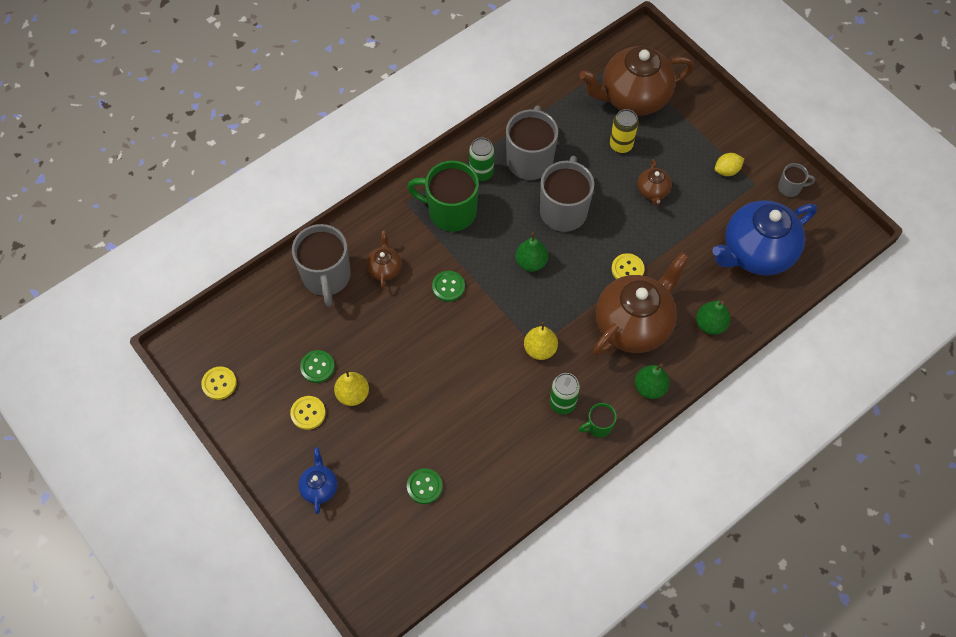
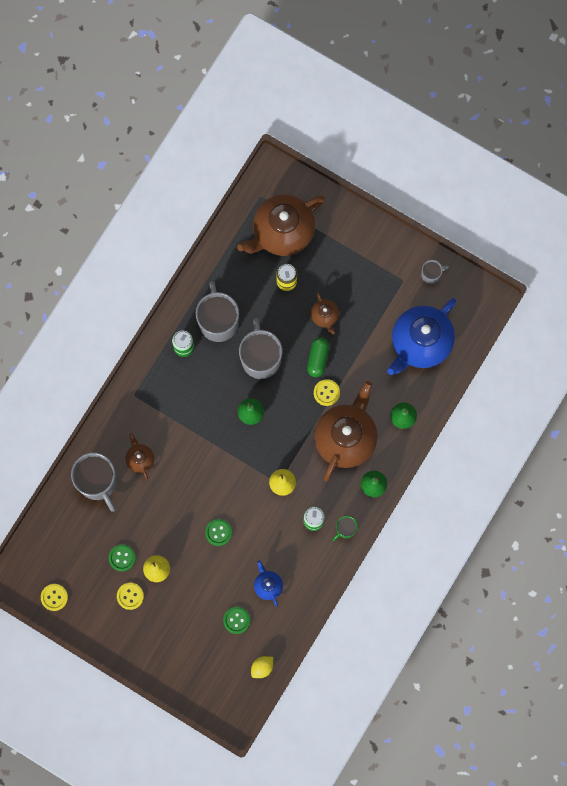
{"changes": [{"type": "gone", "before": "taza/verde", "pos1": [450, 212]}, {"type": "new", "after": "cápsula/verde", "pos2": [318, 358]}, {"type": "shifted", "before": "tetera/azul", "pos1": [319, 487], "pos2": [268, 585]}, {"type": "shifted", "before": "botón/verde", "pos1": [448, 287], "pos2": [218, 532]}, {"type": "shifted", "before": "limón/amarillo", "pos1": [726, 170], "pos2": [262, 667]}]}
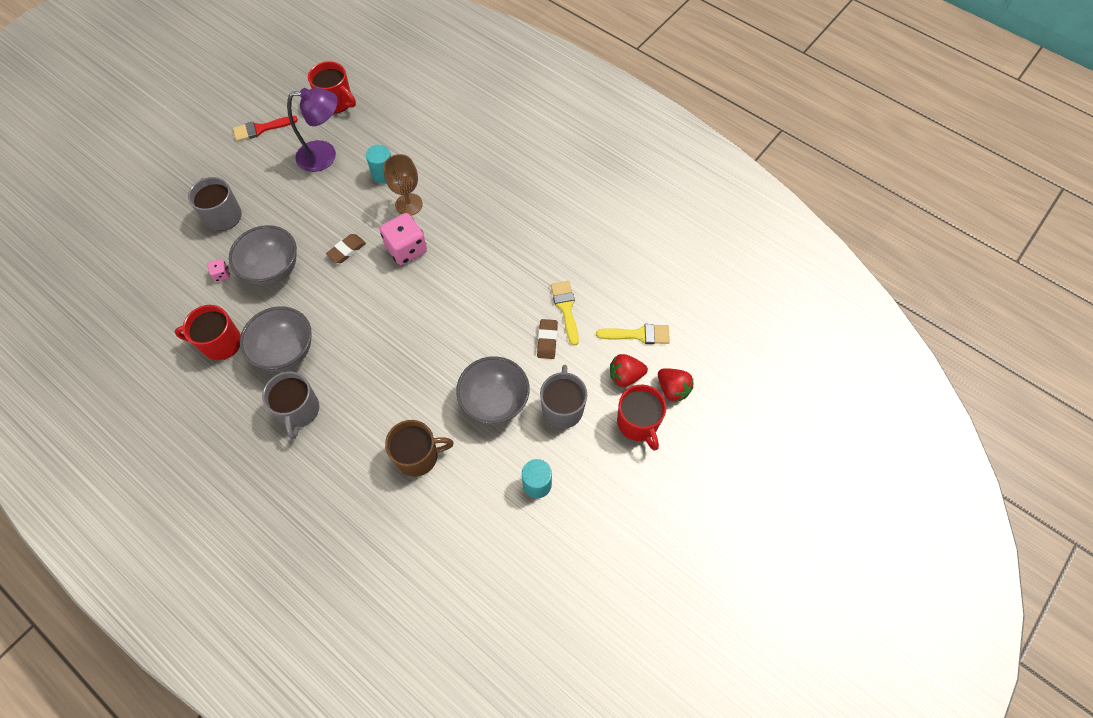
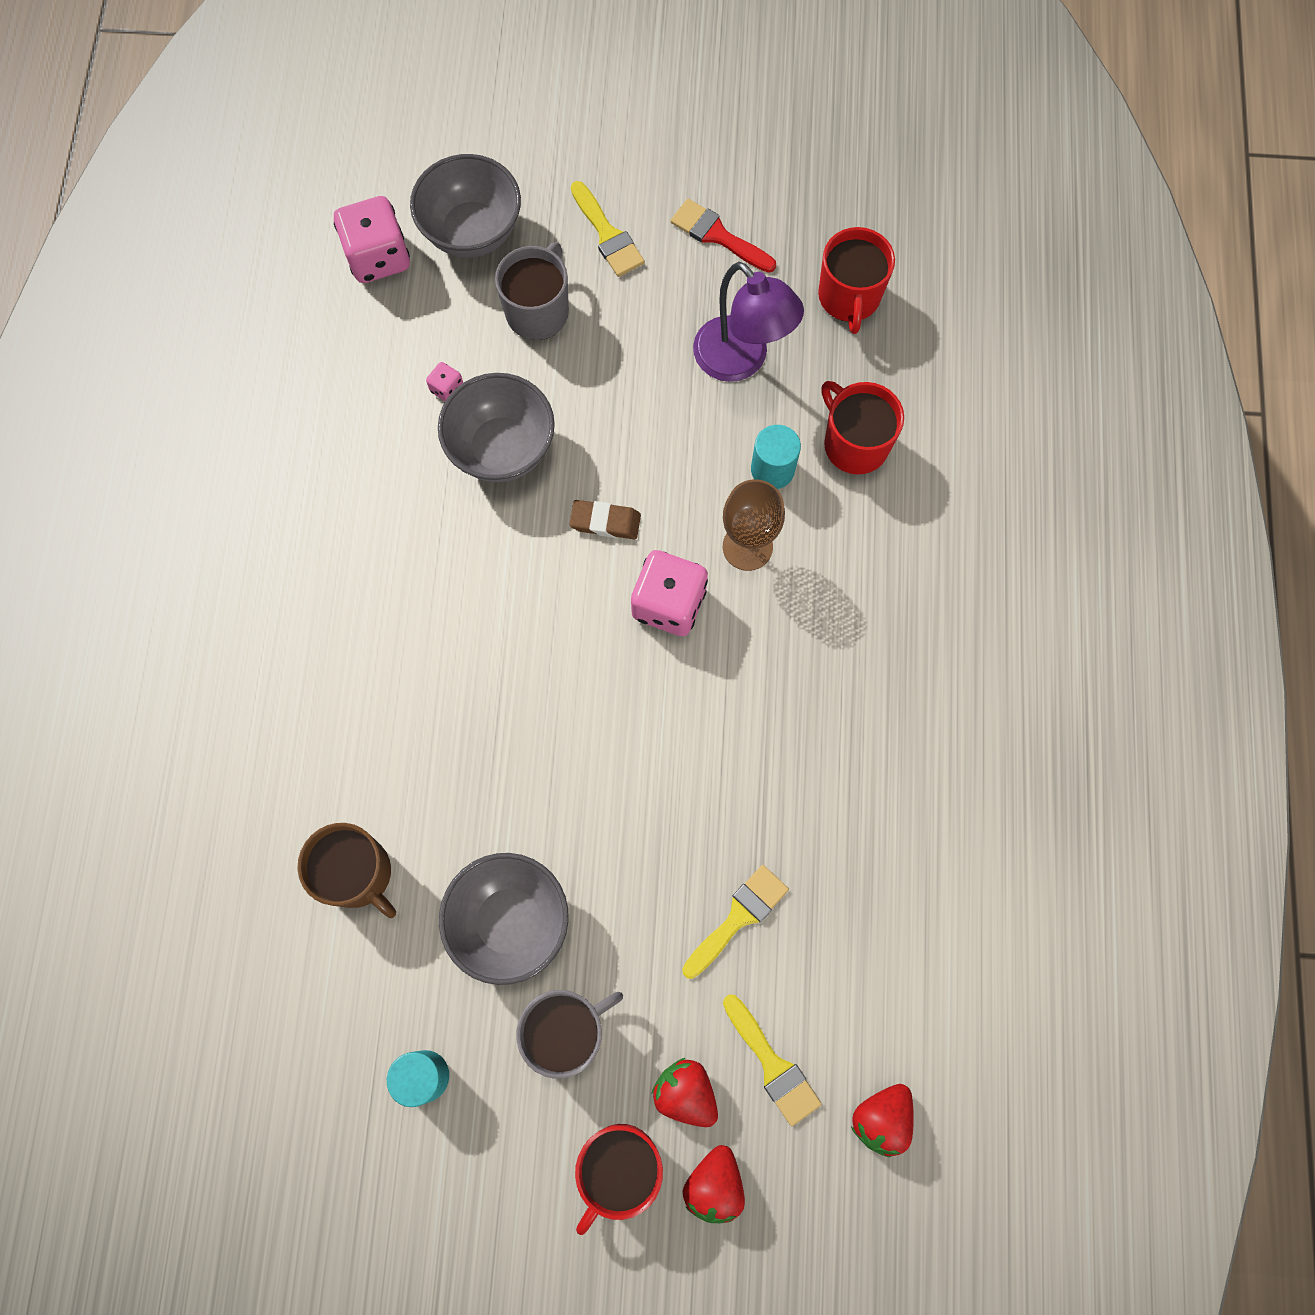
{"changes": [{"type": "gone", "before": "taza/gris", "pos1": [299, 410]}, {"type": "gone", "before": "goma de borrar/marrón", "pos1": [547, 340]}, {"type": "new", "after": "dado/rosa", "pos2": [378, 257]}, {"type": "new", "after": "pincel/amarillo", "pos2": [607, 235]}, {"type": "new", "after": "fresa/rojo", "pos2": [881, 1118]}, {"type": "shifted", "before": "taza/rojo", "pos1": [221, 343], "pos2": [854, 444]}, {"type": "shifted", "before": "cuenco/gris", "pos1": [286, 351], "pos2": [472, 232]}]}
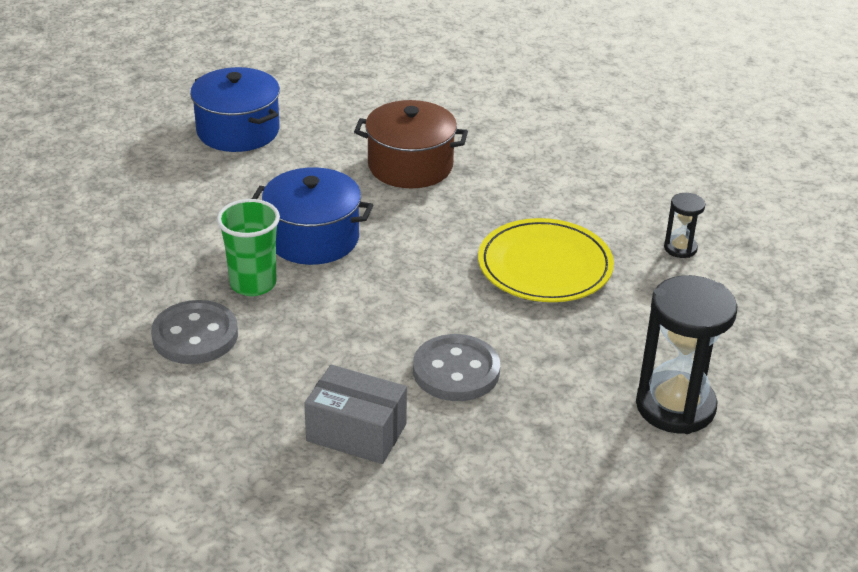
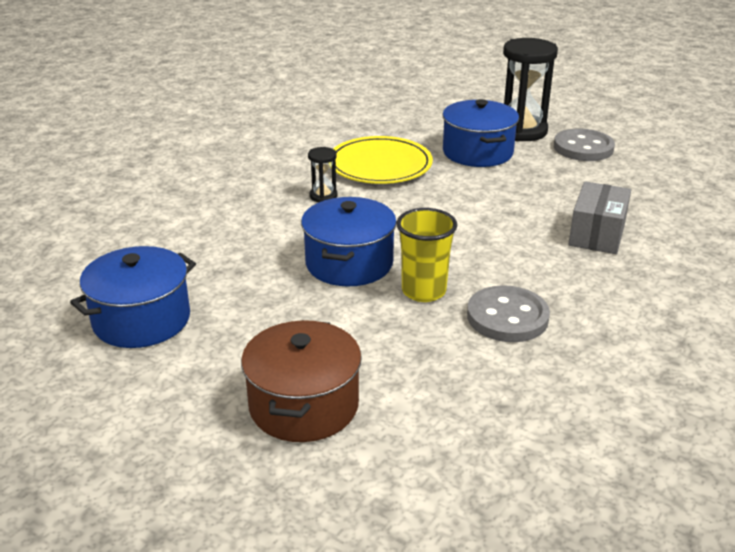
{"changes": [{"type": "new", "after": "olla/azul", "pos2": [477, 152]}, {"type": "shifted", "before": "olla/marrón", "pos1": [410, 166], "pos2": [304, 405]}, {"type": "shifted", "before": "botón/gris", "pos1": [456, 371], "pos2": [583, 148]}, {"type": "shifted", "before": "reloj de arena/negro", "pos1": [680, 248], "pos2": [323, 196]}, {"type": "repainted", "before": "vaso/verde", "after": "vaso/amarillo", "pos1": [253, 284], "pos2": [423, 291]}]}
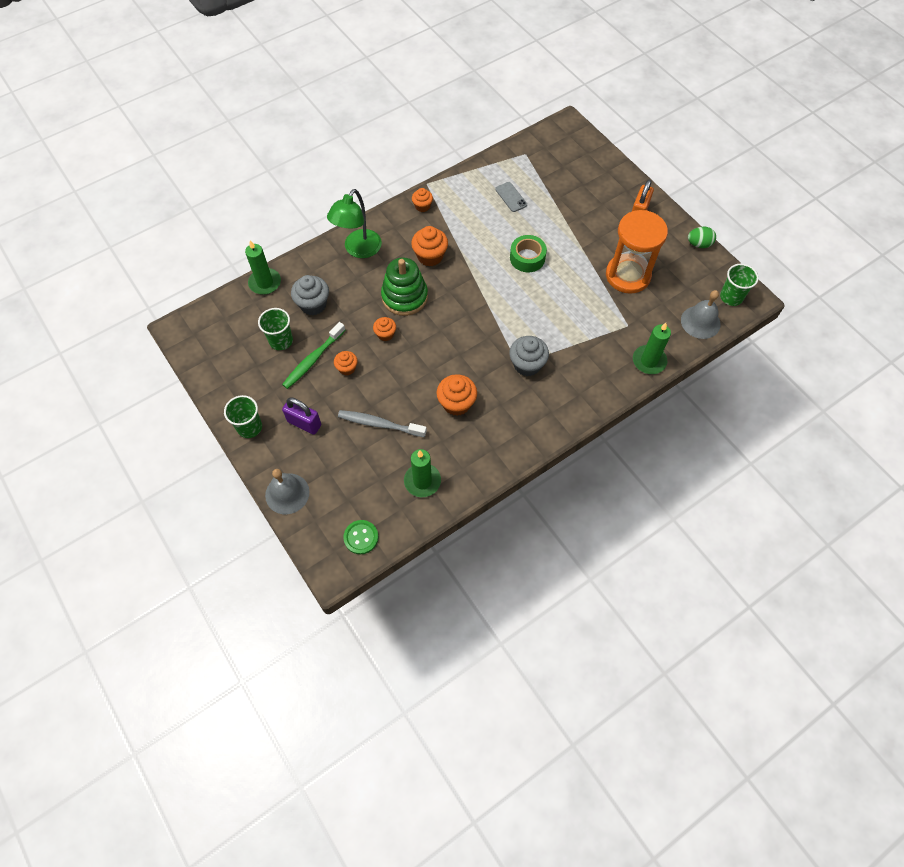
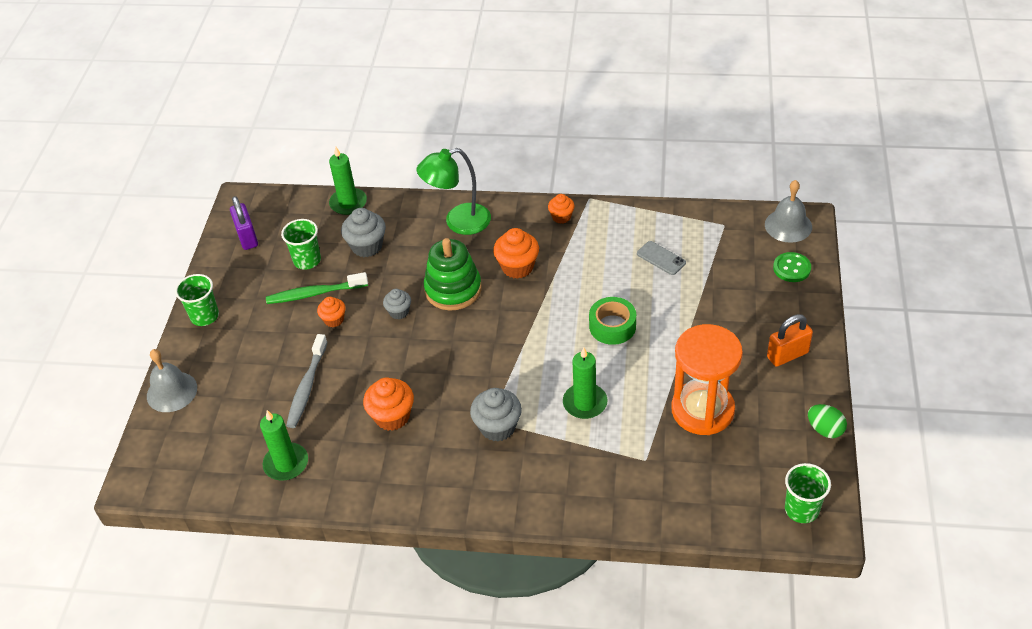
{"changes": [{"type": "shifted", "before": "candado/morado", "pos1": [304, 423], "pos2": [247, 237]}, {"type": "shifted", "before": "botón/verde", "pos1": [361, 537], "pos2": [791, 268]}, {"type": "shifted", "before": "vela/verde", "pos1": [649, 361], "pos2": [585, 403]}, {"type": "shifted", "before": "campana/gris", "pos1": [700, 322], "pos2": [788, 225]}, {"type": "repainted", "before": "magdalena/naranja", "after": "magdalena/gris", "pos1": [385, 334], "pos2": [399, 312]}, {"type": "rotated", "before": "cepillo de dientes/gris", "pos1": [379, 424], "pos2": [307, 387], "turn": -135}, {"type": "rotated", "before": "móvil/gris", "pos1": [511, 197], "pos2": [661, 258], "turn": -60}]}
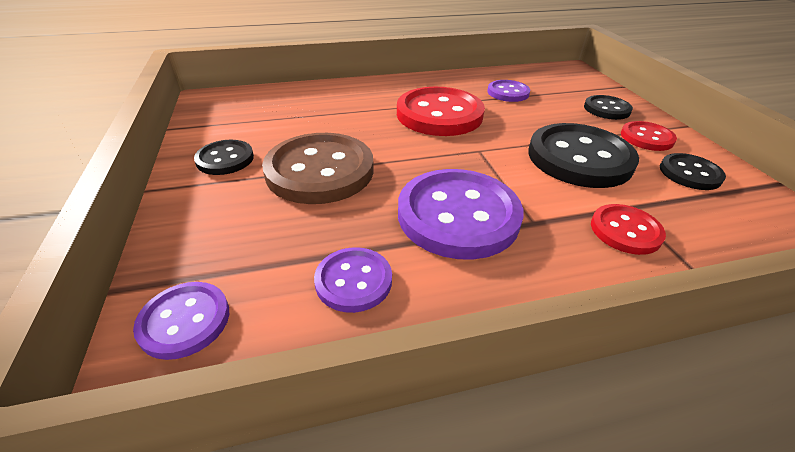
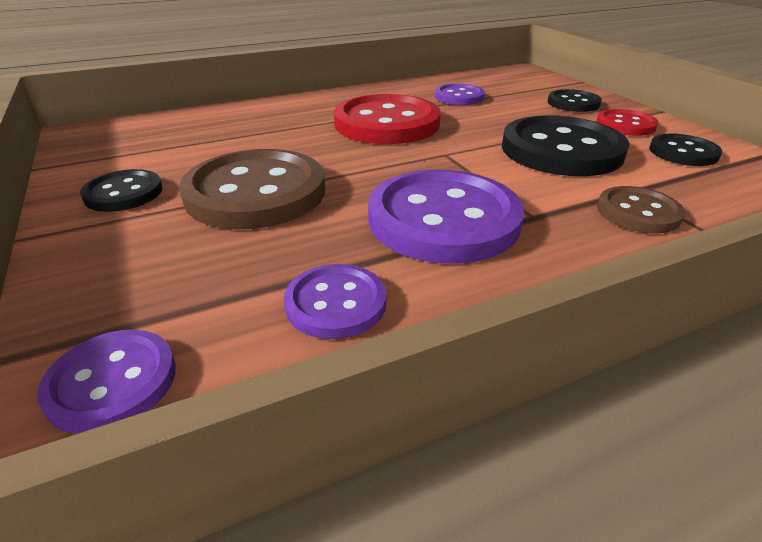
{"changes": [{"type": "repainted", "before": "botón/rojo", "after": "botón/marrón", "pos1": [625, 231], "pos2": [638, 212]}]}
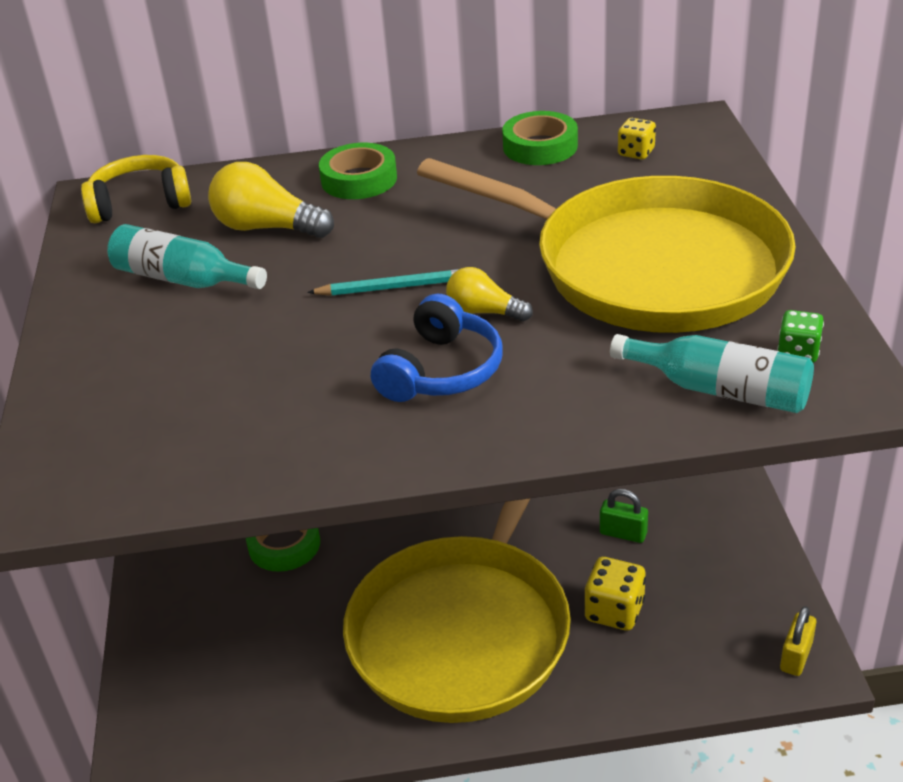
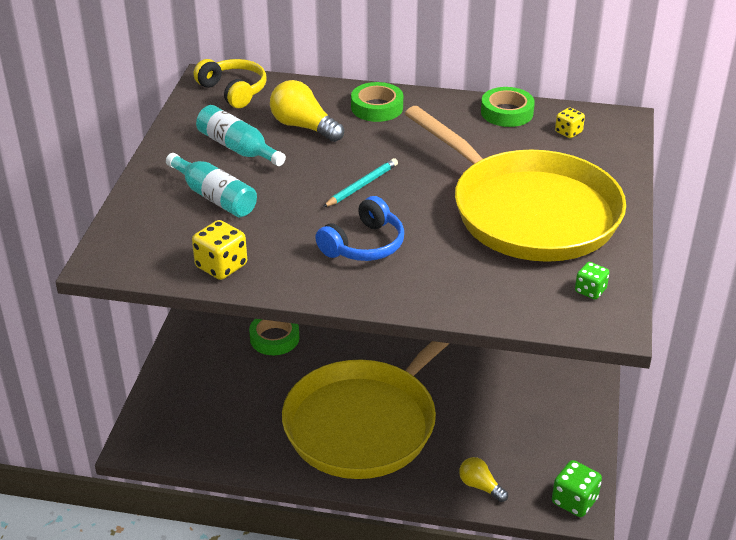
{"changes": [{"type": "gone", "before": "candado/verde", "pos1": [623, 533]}, {"type": "shifted", "before": "bombilla/amarillo", "pos1": [484, 312], "pos2": [480, 486]}, {"type": "shifted", "before": "dado/amarillo", "pos1": [614, 611], "pos2": [221, 266]}, {"type": "shifted", "before": "botella/turquesa", "pos1": [720, 390], "pos2": [214, 197]}, {"type": "swapped", "before": "candado/amarillo", "after": "dado/verde", "pos1": [796, 656], "pos2": [574, 501]}, {"type": "rotated", "before": "auriculares/amarillo", "pos1": [140, 203], "pos2": [233, 91], "turn": 45}, {"type": "rotated", "before": "lápiz/turquesa", "pos1": [394, 288], "pos2": [362, 185], "turn": -60}]}
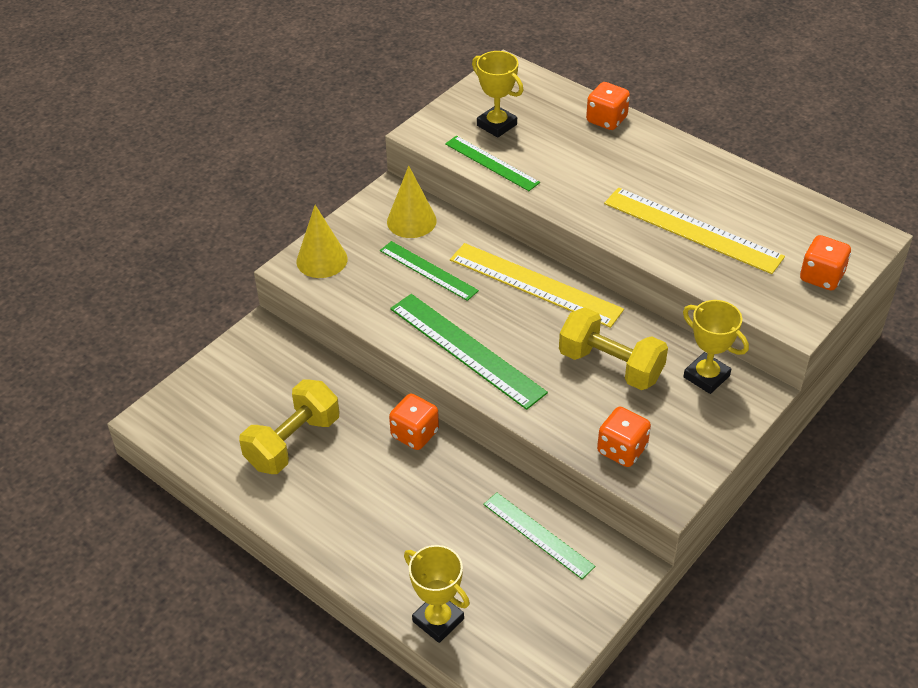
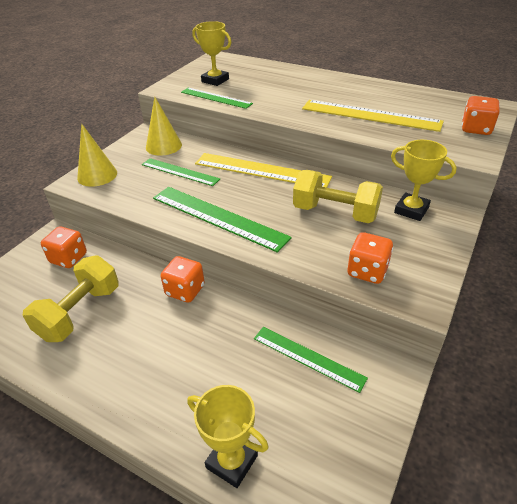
{"changes": [{"type": "shifted", "before": "dado/naranja", "pos1": [606, 120], "pos2": [69, 258]}]}
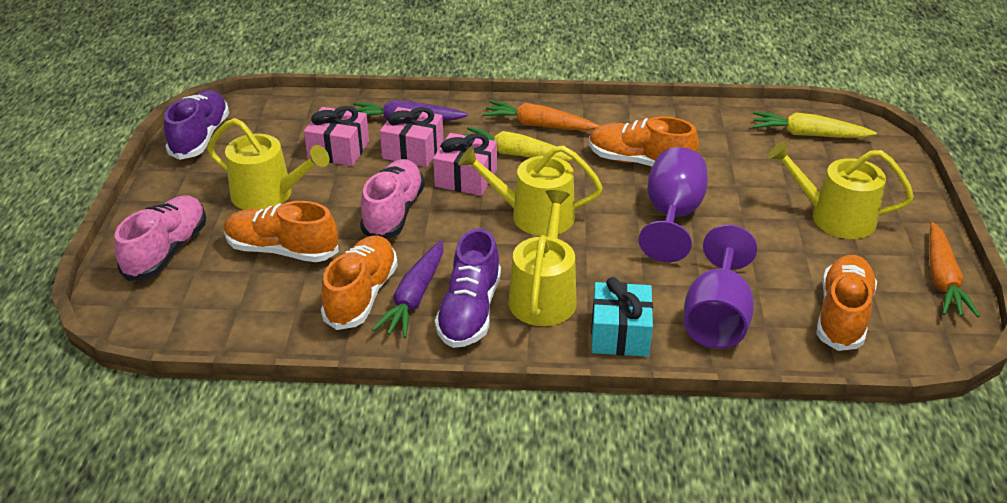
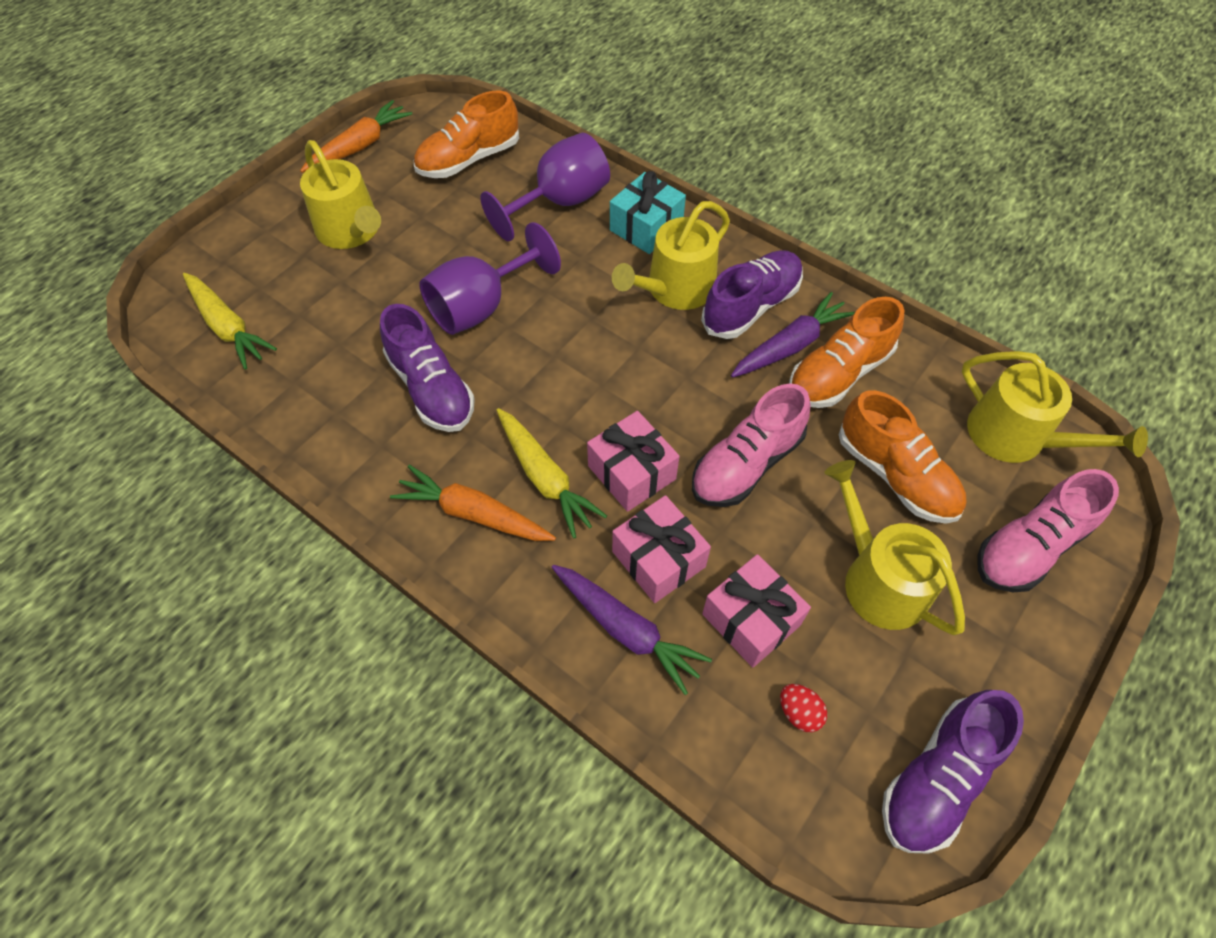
{"changes": [{"type": "new", "after": "huevo/rojo", "pos2": [799, 712]}, {"type": "shifted", "before": "regadera/amarillo", "pos1": [534, 215], "pos2": [1016, 436]}, {"type": "repainted", "before": "zapato/naranja", "after": "zapato/morado", "pos1": [639, 162], "pos2": [431, 388]}, {"type": "rotated", "before": "zanahoria/naranja", "pos1": [539, 125], "pos2": [474, 514], "turn": 150}]}
